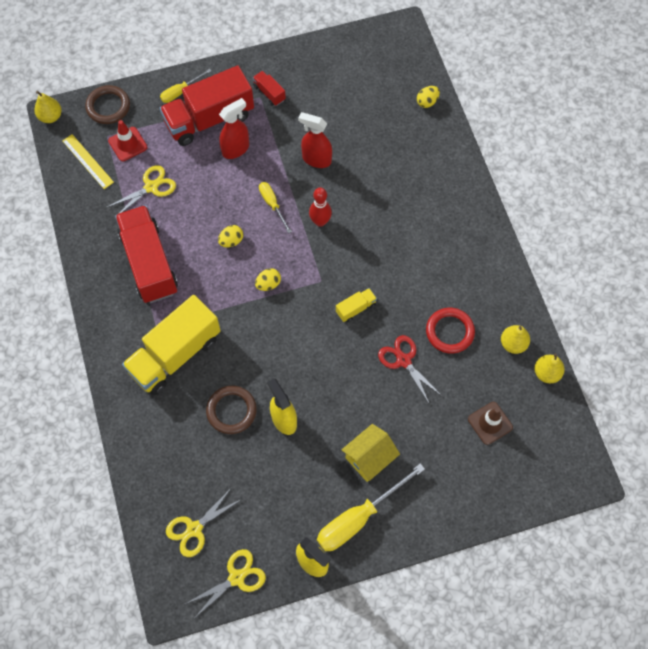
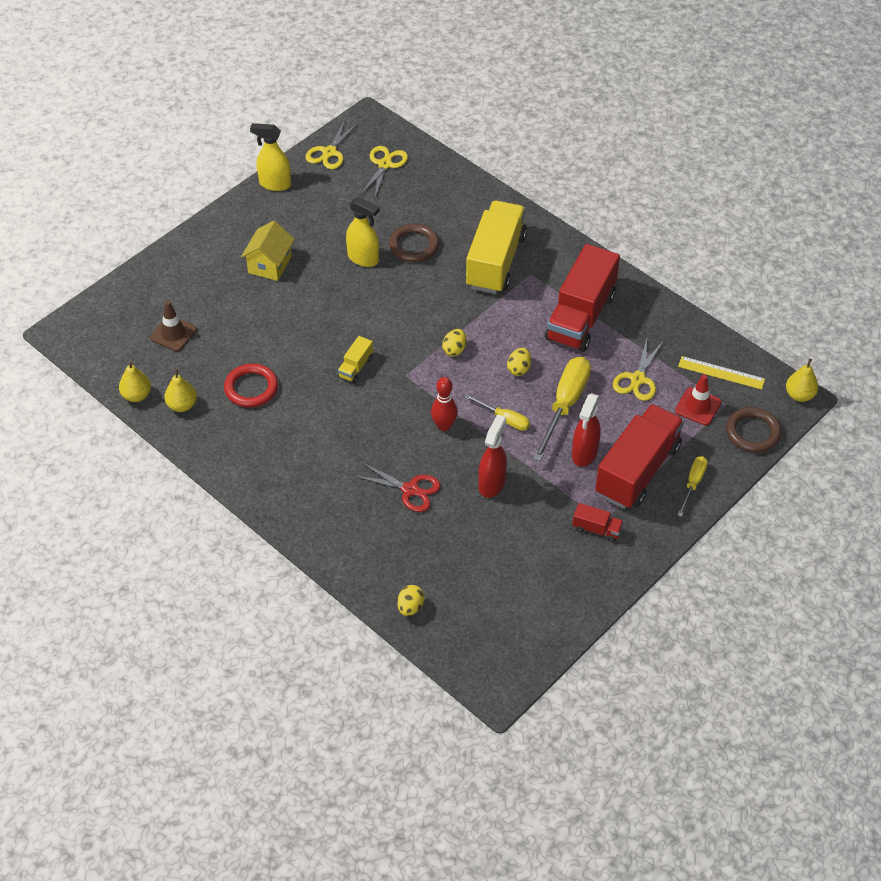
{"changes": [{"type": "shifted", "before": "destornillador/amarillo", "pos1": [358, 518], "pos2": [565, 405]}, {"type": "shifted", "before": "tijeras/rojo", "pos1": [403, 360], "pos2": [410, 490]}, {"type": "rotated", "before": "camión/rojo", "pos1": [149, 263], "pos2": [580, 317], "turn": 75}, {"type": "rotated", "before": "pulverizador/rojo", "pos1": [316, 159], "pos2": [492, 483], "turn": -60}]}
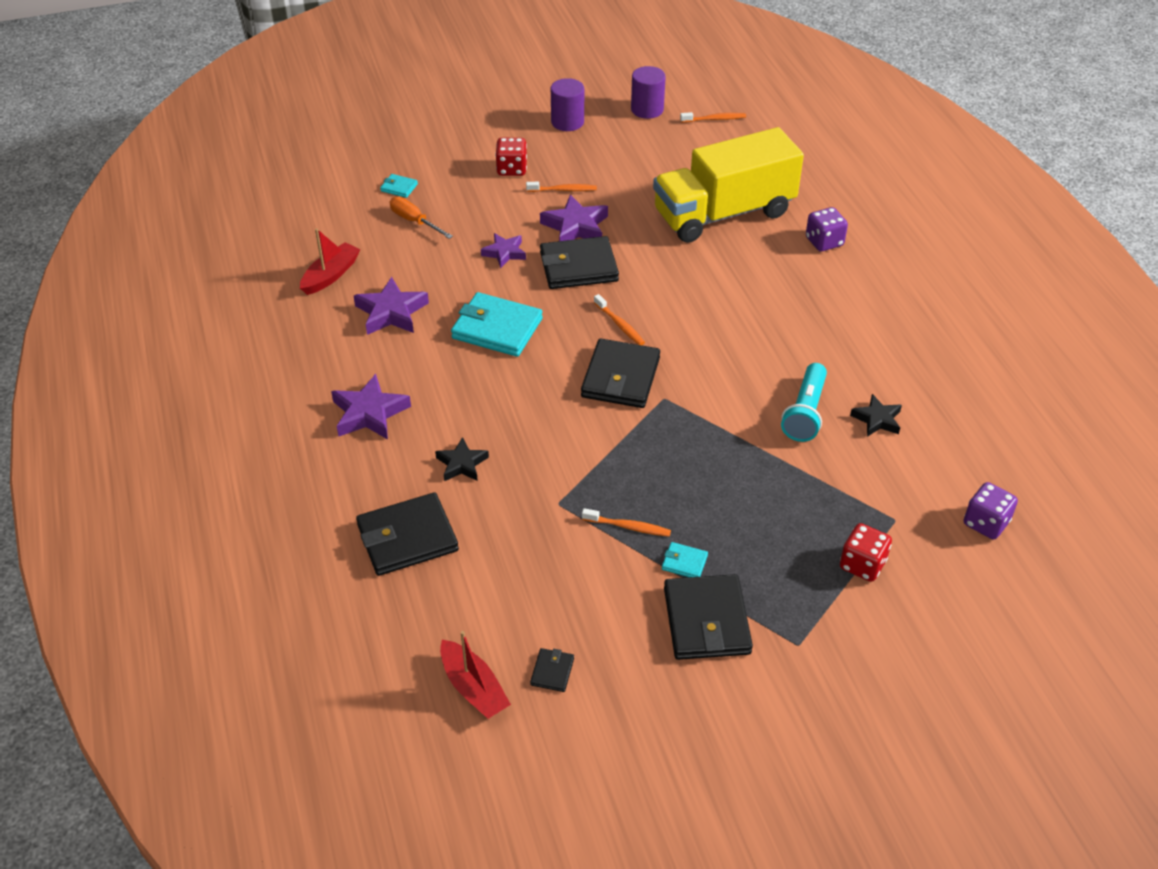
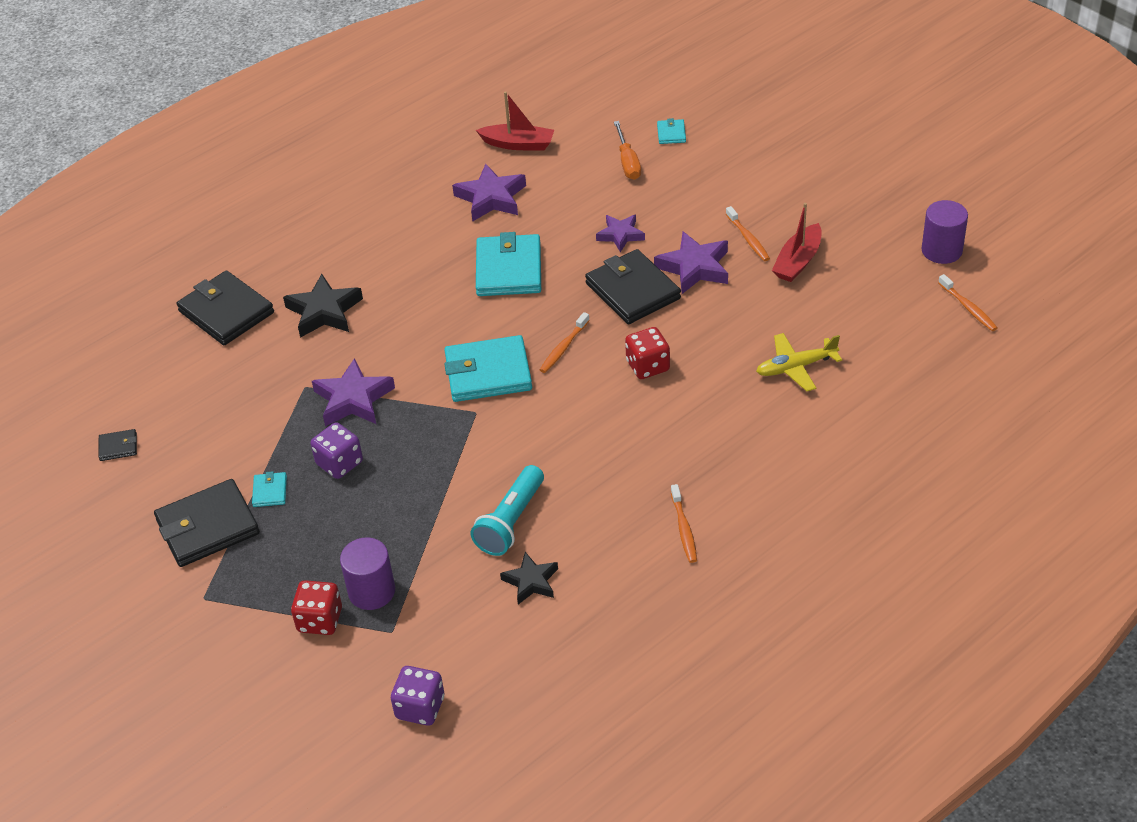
{"changes": [{"type": "shifted", "before": "estrella/morado", "pos1": [369, 413], "pos2": [353, 399]}, {"type": "shifted", "before": "barco/rojo", "pos1": [473, 688], "pos2": [798, 261]}, {"type": "shifted", "before": "dado/rojo", "pos1": [512, 169], "pos2": [648, 366]}, {"type": "shifted", "before": "cilindro/morado", "pos1": [567, 122], "pos2": [372, 591]}, {"type": "shifted", "before": "cepillo de dientes/naranja", "pos1": [628, 527], "pos2": [684, 528]}, {"type": "shifted", "before": "dado/morado", "pos1": [824, 242], "pos2": [339, 463]}, {"type": "swapped", "before": "camión/amarillo", "after": "avión/amarillo", "pos1": [723, 213], "pos2": [795, 367]}, {"type": "repainted", "before": "cartera/negro", "after": "cartera/turquesa", "pos1": [620, 377], "pos2": [488, 373]}, {"type": "rotated", "before": "destornillador/naranja", "pos1": [414, 221], "pos2": [628, 162], "turn": 150}, {"type": "rotated", "before": "lámpara de mano/turquesa", "pos1": [805, 413], "pos2": [510, 521], "turn": -60}, {"type": "scaled", "before": "estrella/negro", "pos1": [461, 464], "pos2": [324, 311], "scale": 1.55}]}
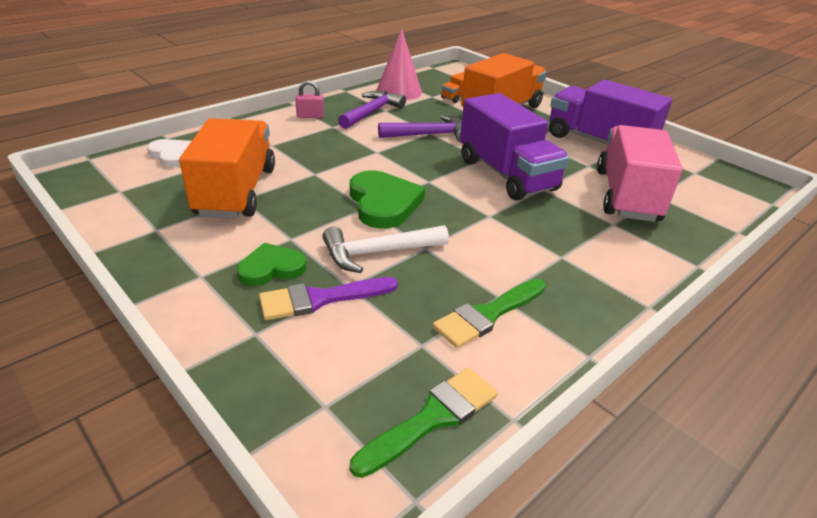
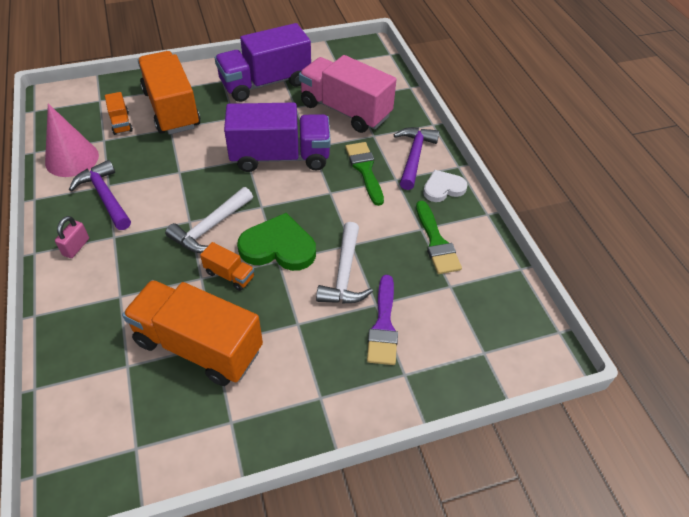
{"changes": [{"type": "gone", "before": "corazón/verde", "pos1": [271, 268]}, {"type": "new", "after": "martillo/blanco", "pos2": [210, 227]}, {"type": "new", "after": "camión/naranja", "pos2": [229, 275]}, {"type": "shifted", "before": "corazón/blanco", "pos1": [172, 155], "pos2": [443, 188]}, {"type": "shifted", "before": "pincel/verde", "pos1": [432, 418], "pos2": [365, 170]}, {"type": "shifted", "before": "martillo/morado", "pos1": [429, 135], "pos2": [414, 156]}]}
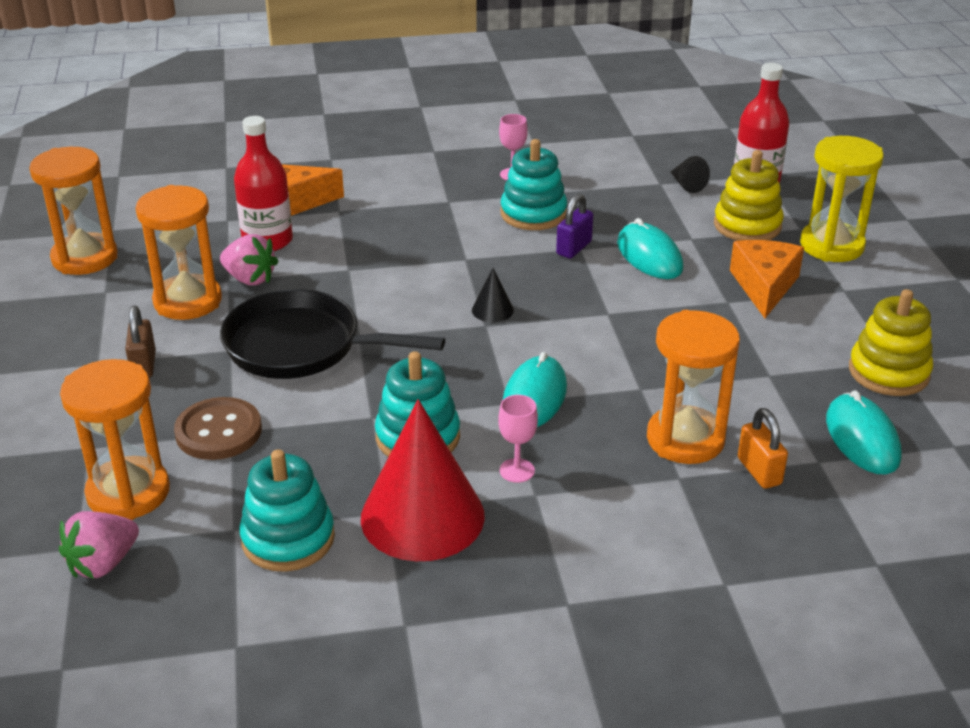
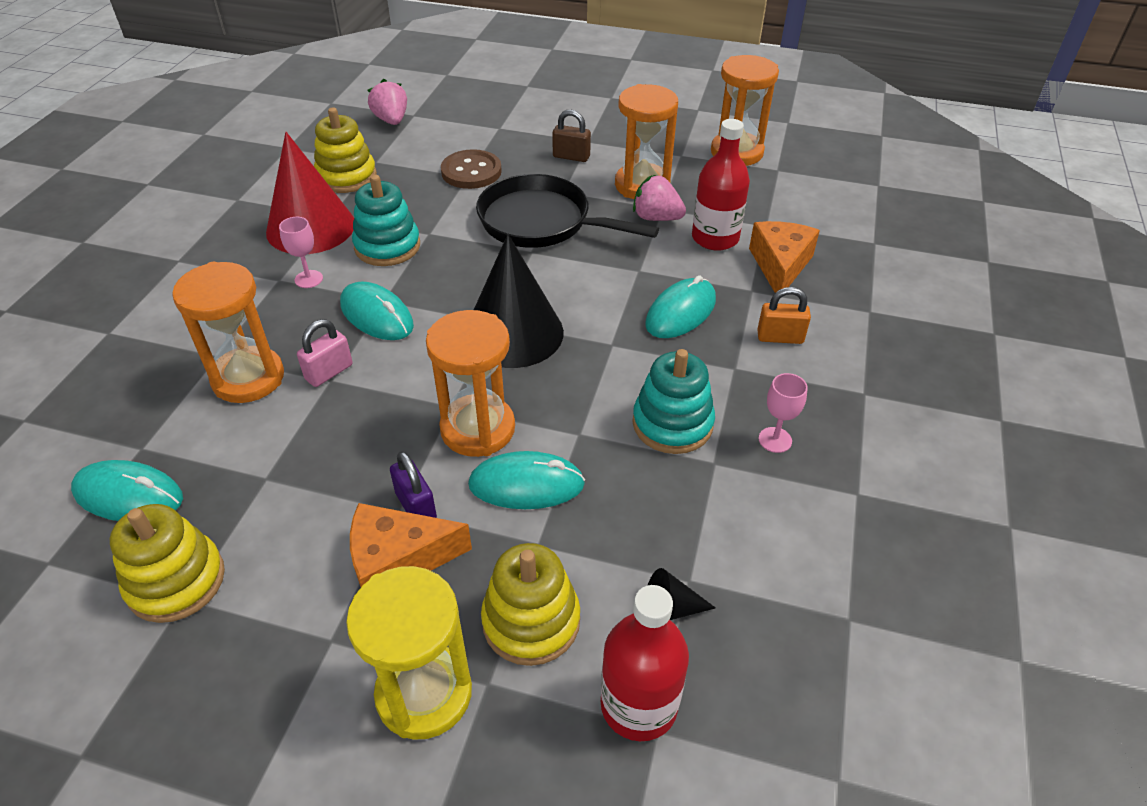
{"changes": [{"type": "new", "after": "candado/rosa", "pos2": [329, 372]}, {"type": "new", "after": "ratón/turquesa", "pos2": [680, 312]}, {"type": "shifted", "before": "reloj de arena/naranja", "pos1": [128, 493], "pos2": [478, 429]}, {"type": "shifted", "before": "candado/morado", "pos1": [574, 248], "pos2": [416, 506]}, {"type": "shifted", "before": "candado/naranja", "pos1": [759, 471], "pos2": [780, 337]}, {"type": "repainted", "before": "juguete apilable/turquesa", "after": "juguete apilable/amarillo", "pos1": [288, 539], "pos2": [346, 177]}, {"type": "rotated", "before": "fresa/rosa", "pos1": [250, 279], "pos2": [656, 218], "turn": 60}, {"type": "rotated", "before": "sartén/negro", "pos1": [301, 346], "pos2": [541, 222], "turn": -105}, {"type": "rotated", "before": "queso/naranja", "pos1": [764, 286], "pos2": [398, 560], "turn": 135}, {"type": "scaled", "before": "cono/negro", "pos1": [492, 310], "pos2": [514, 333], "scale": 2.4}]}
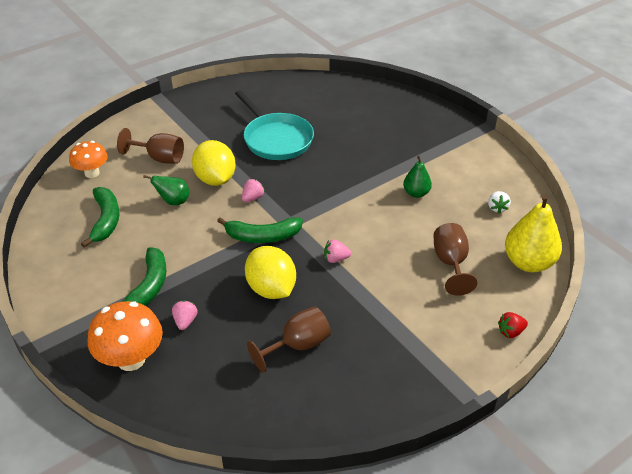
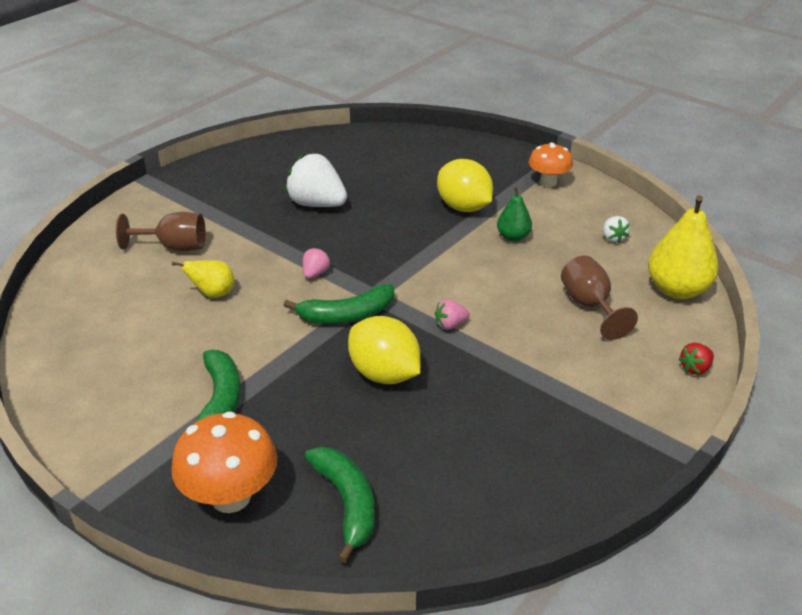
{"changes": [{"type": "gone", "before": "fresa/rosa", "pos1": [185, 321]}, {"type": "gone", "before": "copa/marrón", "pos1": [297, 346]}, {"type": "shifted", "before": "seta/naranja", "pos1": [92, 173], "pos2": [548, 182]}, {"type": "shifted", "before": "plátano/verde", "pos1": [105, 220], "pos2": [346, 503]}, {"type": "shifted", "before": "limón/amarillo", "pos1": [215, 179], "pos2": [463, 207]}, {"type": "swapped", "before": "sartén/turquesa", "after": "fresa/blanco", "pos1": [276, 139], "pos2": [317, 204]}, {"type": "repainted", "before": "pera/verde", "after": "pera/amarillo", "pos1": [173, 201], "pos2": [213, 294]}]}
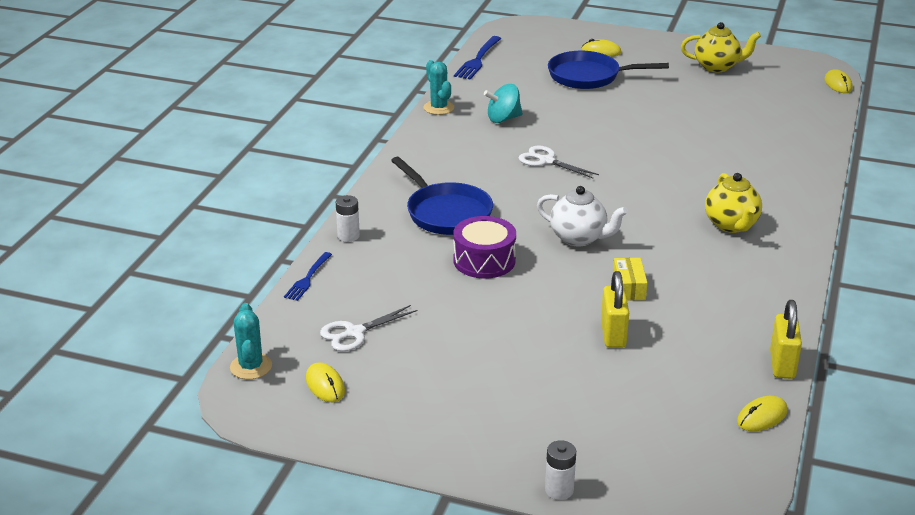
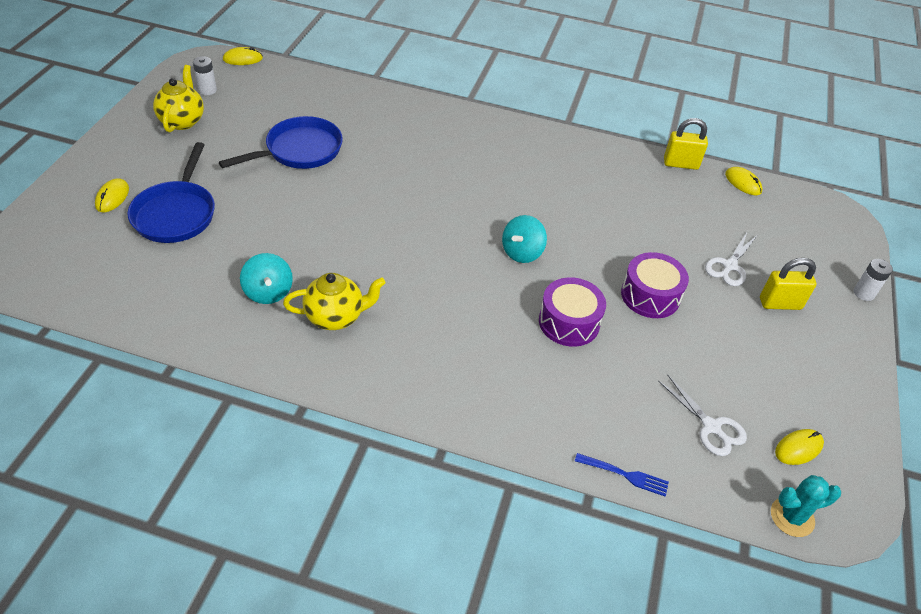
{"changes": [{"type": "gone", "before": "cactus/turquesa", "pos1": [438, 108]}, {"type": "gone", "before": "tenedor/azul", "pos1": [478, 60]}, {"type": "gone", "before": "caja/amarillo", "pos1": [629, 287]}, {"type": "new", "after": "tambor/morado", "pos2": [650, 295]}, {"type": "shifted", "before": "pila/blanco", "pos1": [348, 236], "pos2": [207, 90]}, {"type": "shifted", "before": "sartén/azul", "pos1": [446, 213], "pos2": [299, 150]}, {"type": "shifted", "before": "tijeras/blanco", "pos1": [546, 161], "pos2": [729, 266]}, {"type": "shifted", "before": "candado/amarillo", "pos1": [613, 335], "pos2": [780, 303]}, {"type": "shifted", "before": "tetera/amarillo", "pos1": [731, 225], "pos2": [336, 317]}, {"type": "swapped", "before": "tetera/blanco", "after": "peonza/turquesa", "pos1": [579, 238], "pos2": [522, 252]}]}
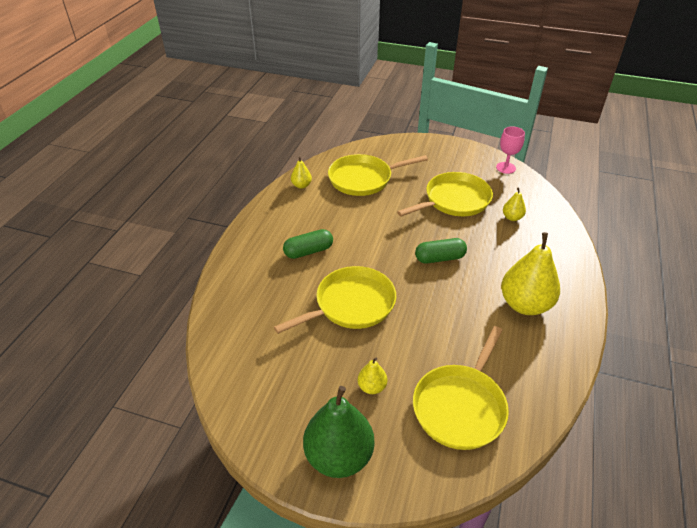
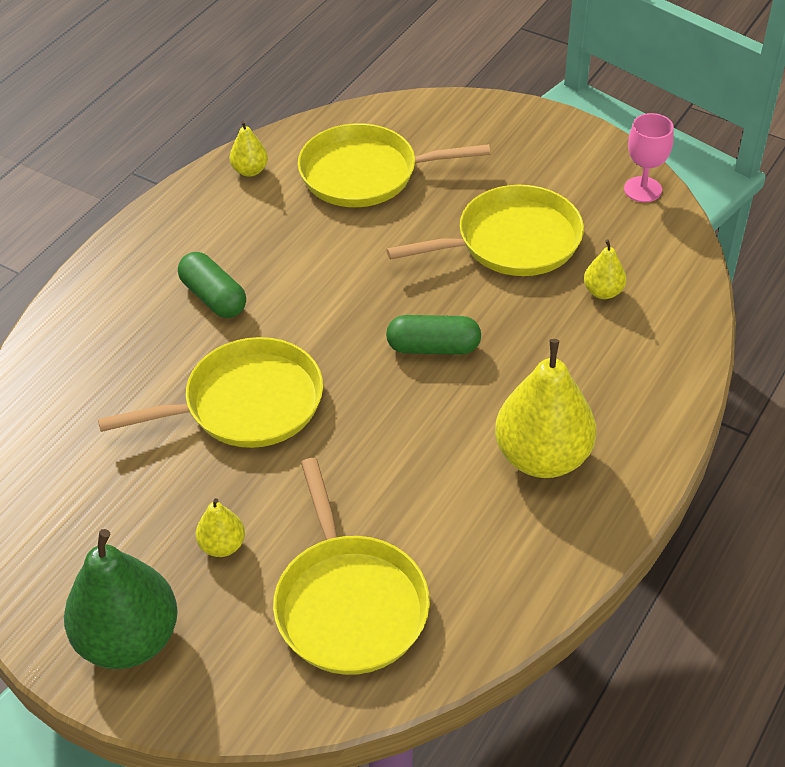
{"changes": [{"type": "rotated", "before": "cápsula/verde", "pos1": [308, 251], "pos2": [213, 297], "turn": 60}, {"type": "rotated", "before": "sartén/amarillo", "pos1": [460, 406], "pos2": [349, 604], "turn": -60}]}
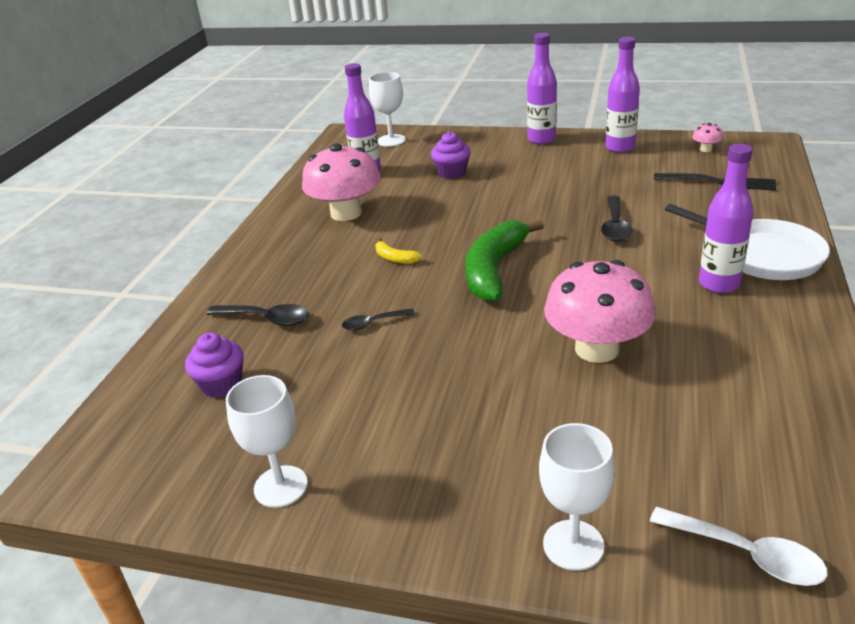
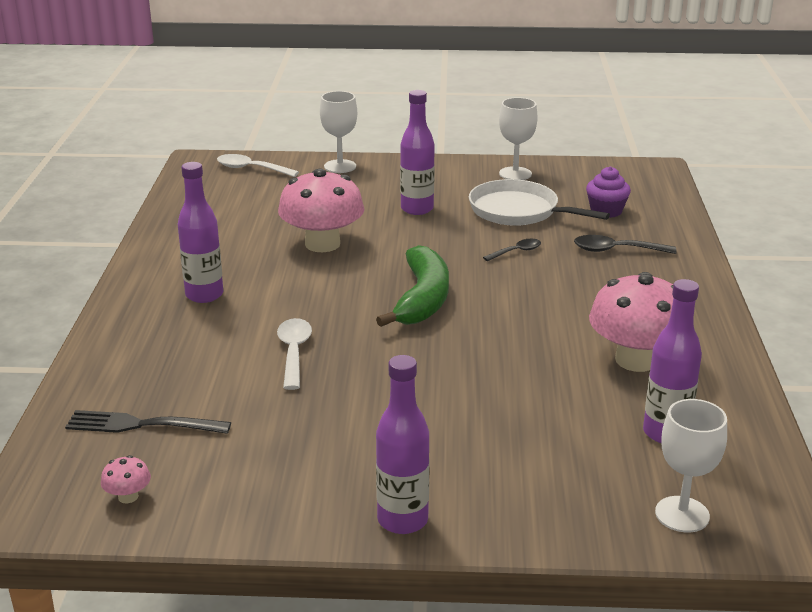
{"changes": [{"type": "gone", "before": "plátano/amarillo", "pos1": [395, 258]}, {"type": "gone", "before": "magdalena/morado", "pos1": [452, 172]}, {"type": "shifted", "before": "botella/morado", "pos1": [620, 148], "pos2": [417, 209]}, {"type": "shifted", "before": "sartén/blanco", "pos1": [763, 255], "pos2": [518, 211]}, {"type": "repainted", "before": "cuchara/negro", "after": "cuchara/blanco", "pos1": [615, 226], "pos2": [294, 352]}]}
